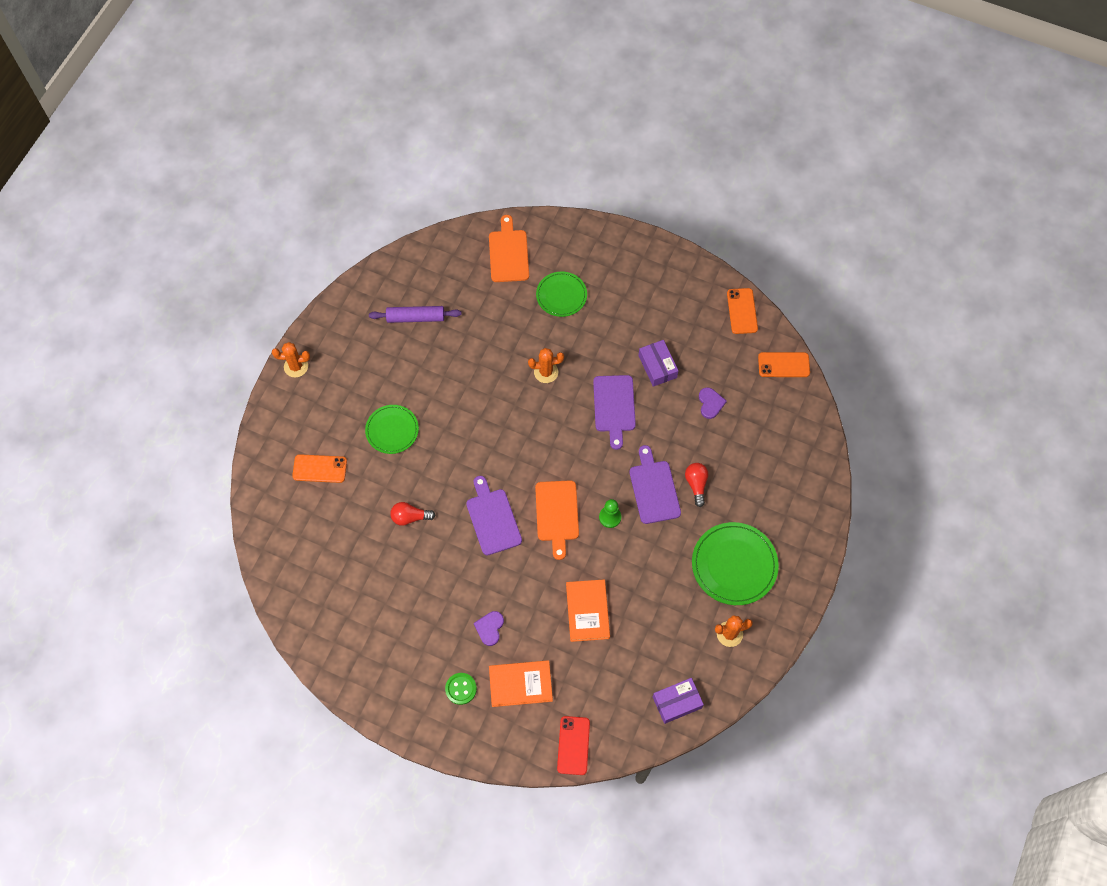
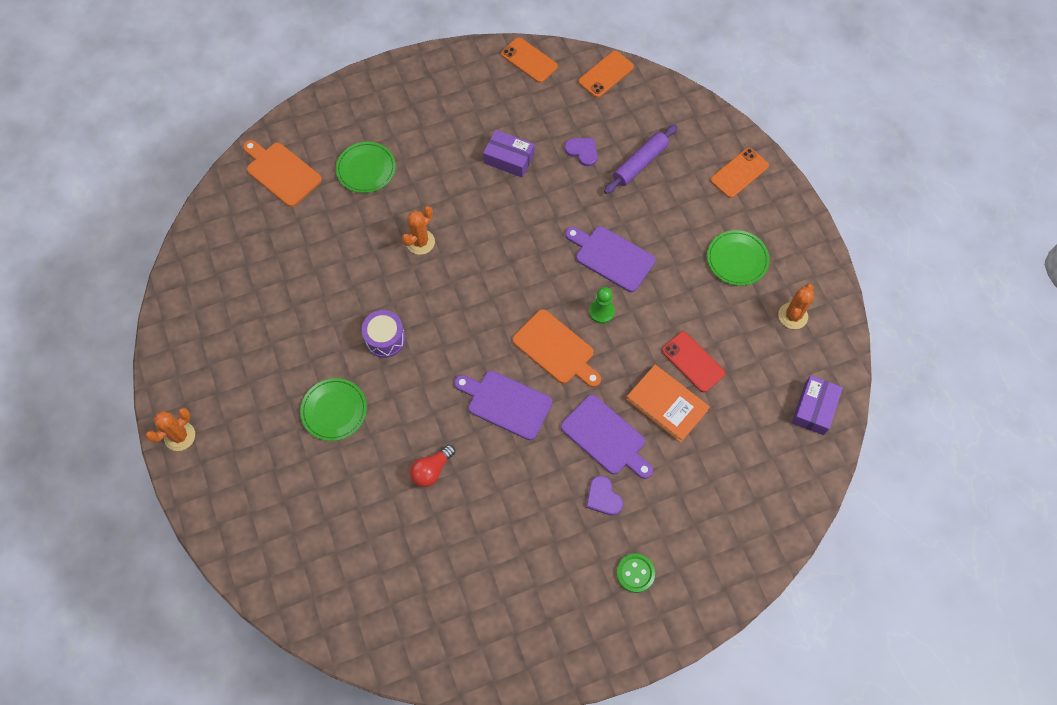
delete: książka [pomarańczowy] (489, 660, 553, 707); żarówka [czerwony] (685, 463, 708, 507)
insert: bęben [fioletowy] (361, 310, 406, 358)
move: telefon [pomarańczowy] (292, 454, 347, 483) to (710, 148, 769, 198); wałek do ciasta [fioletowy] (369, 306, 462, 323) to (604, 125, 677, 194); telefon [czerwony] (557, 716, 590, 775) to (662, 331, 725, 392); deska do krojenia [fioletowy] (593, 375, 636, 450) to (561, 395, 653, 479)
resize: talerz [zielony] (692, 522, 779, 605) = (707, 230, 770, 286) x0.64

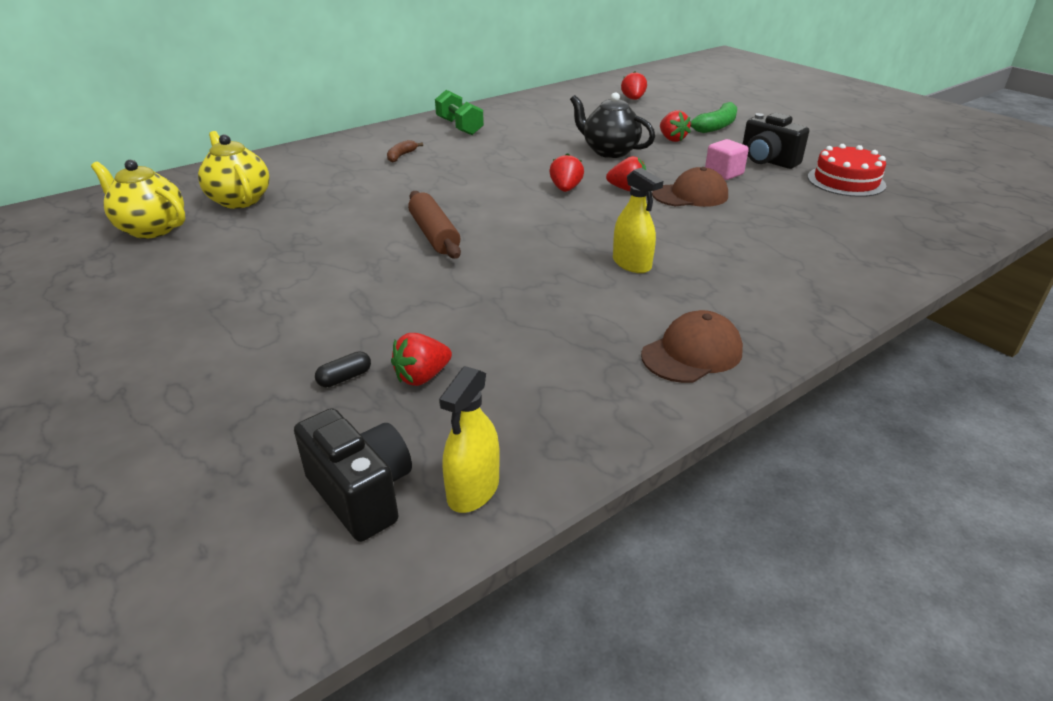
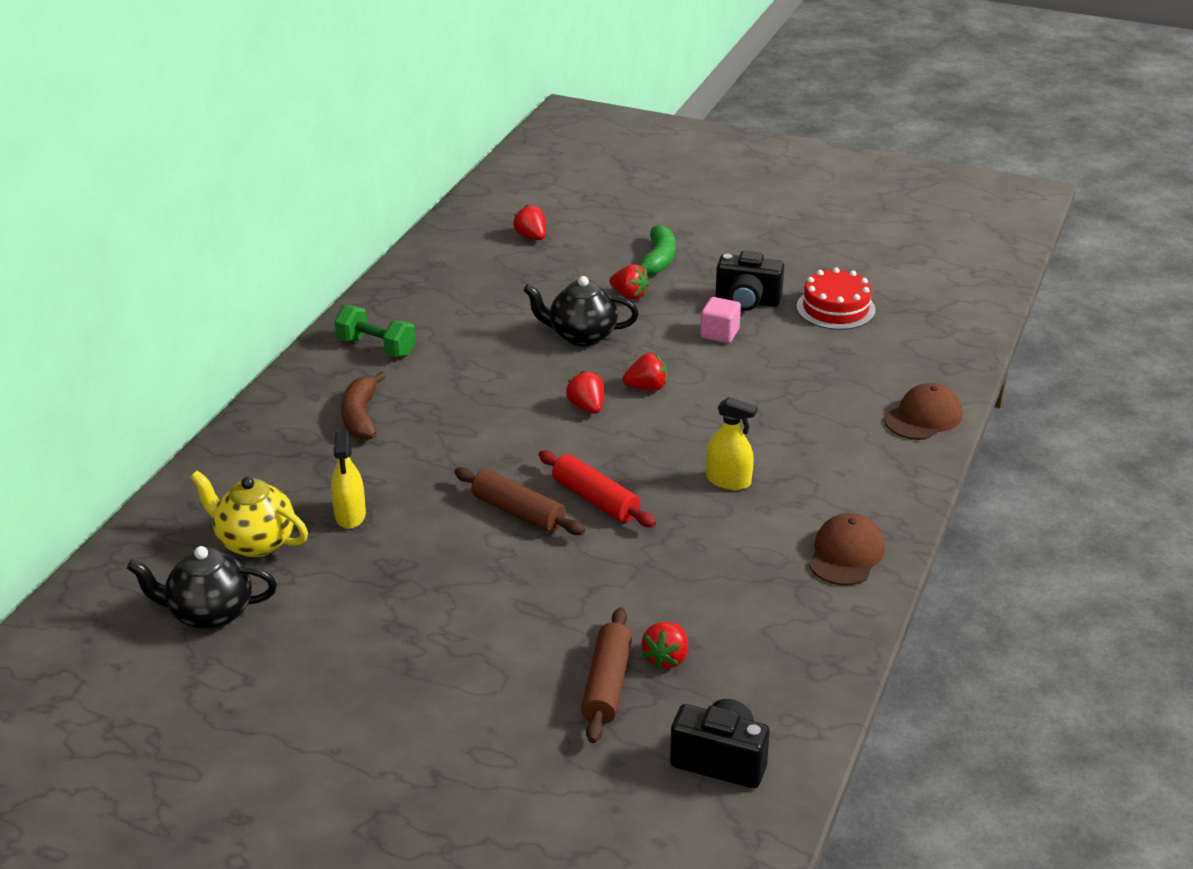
insert: wałek do ciasta [czerwony] (538, 450, 656, 527)
move: spryskiwacz [żółty] (439, 366, 500, 513) to (331, 431, 366, 529); czapka [brązowy] (652, 167, 728, 207) to (884, 383, 963, 440)
replace: kapsułka [czarny] (315, 351, 371, 388) to wałek do ciasta [brązowy] (581, 607, 632, 743)
recolor: imbryk [żółty] (91, 160, 186, 239) to imbryk [czarny] (127, 546, 277, 630)
resize: banan [brązowy] (387, 140, 423, 163) = (341, 371, 386, 440) x1.73

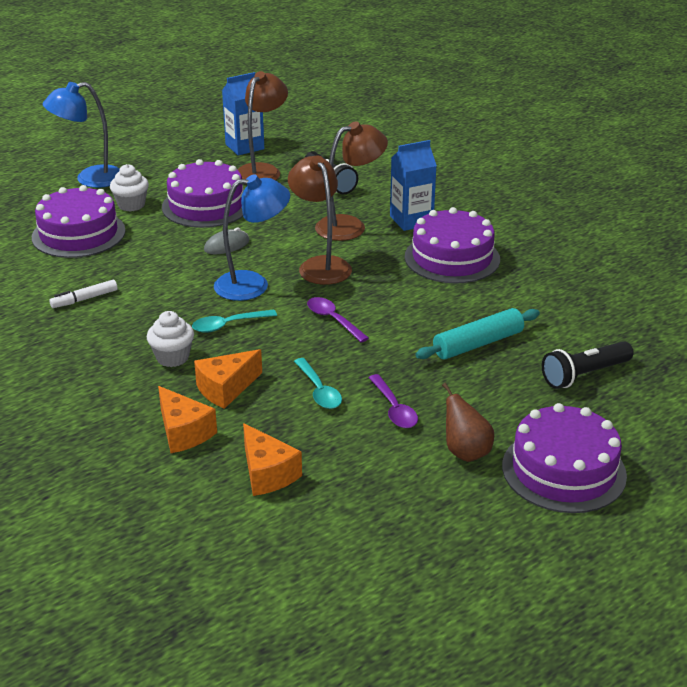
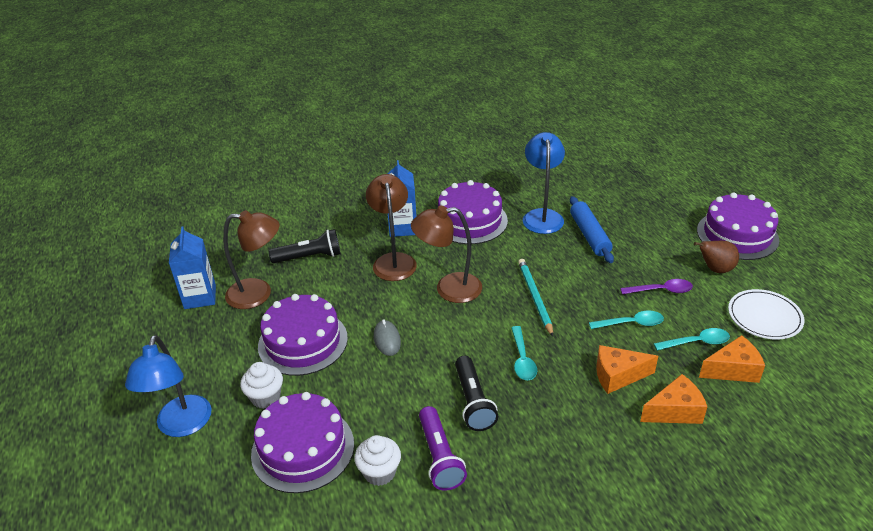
insert: łyżka [turkusowy] (654, 328, 730, 351); talerz [biały] (728, 289, 804, 339)
move: muffinka [biały] (147, 311, 194, 367) to (354, 435, 401, 486); lampka [niebieski] (214, 174, 290, 301) to (523, 132, 565, 234); latarka [czarny] (542, 341, 634, 389) to (455, 356, 498, 431)
replace: flamaster [biały] (49, 280, 118, 308) to latarka [fioletowy] (419, 406, 467, 491); łyżka [fioletowy] (307, 297, 369, 343) to ołówek [turkusowy] (518, 259, 553, 337)
recolor: wałek do ciasta [turkusowy] (415, 308, 540, 360) to wałek do ciasta [niebieski] (570, 196, 614, 263)
rotate: ser [pomarańczowy] (194, 349, 262, 409) = (596, 345, 658, 394) 105 degrees clockwise; lampka [brązowy] (237, 71, 288, 180) = (223, 210, 279, 309) 135 degrees clockwise

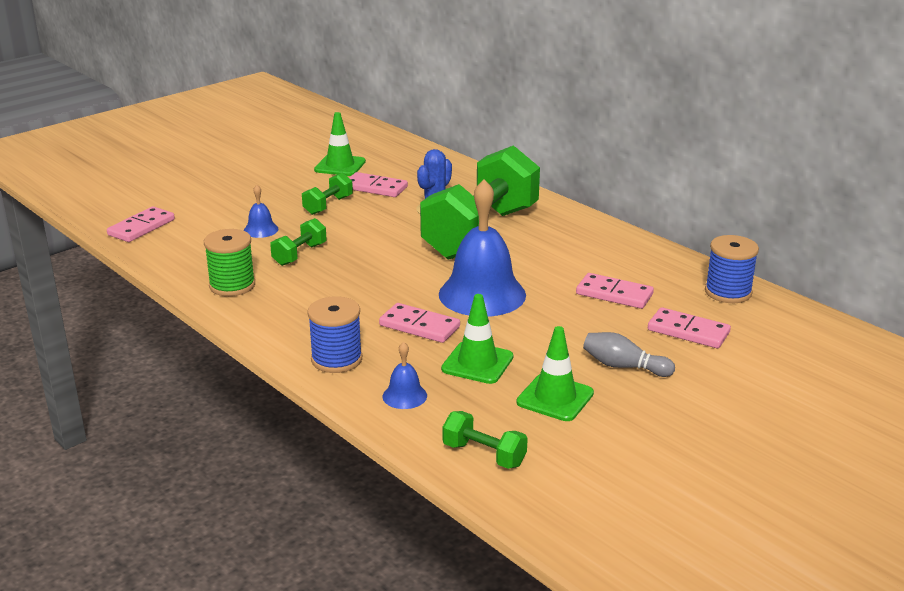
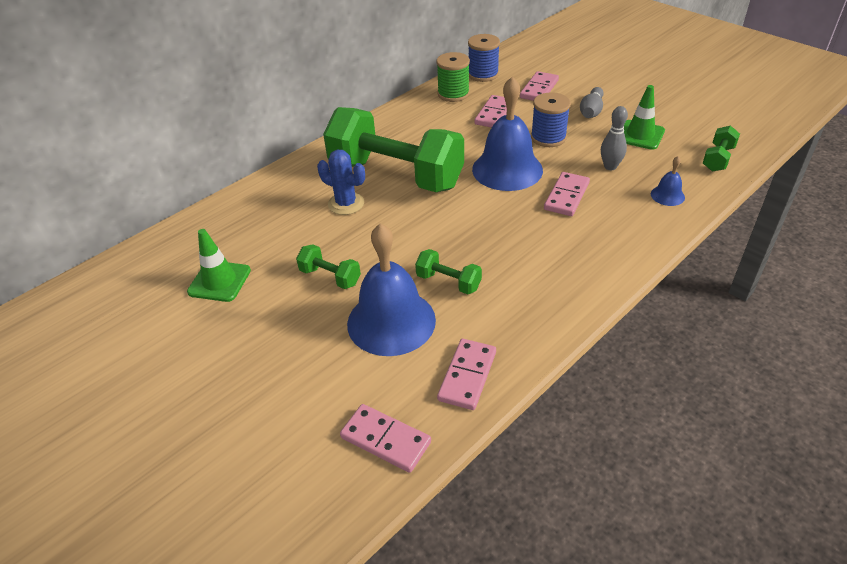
move: szpulka [zielony] (204, 229, 255, 296) to (436, 52, 470, 102); szpulka [niebieski] (307, 296, 362, 373) to (531, 92, 571, 147); kostka domina [różowy] (349, 172, 408, 197) to (437, 339, 496, 410)
replace: pachołek [zielony] (441, 294, 513, 384) to kręgiel [szary] (601, 106, 628, 170)
resize: dzwonek [niebieski] (244, 185, 278, 238) = (347, 223, 436, 356) x2.27

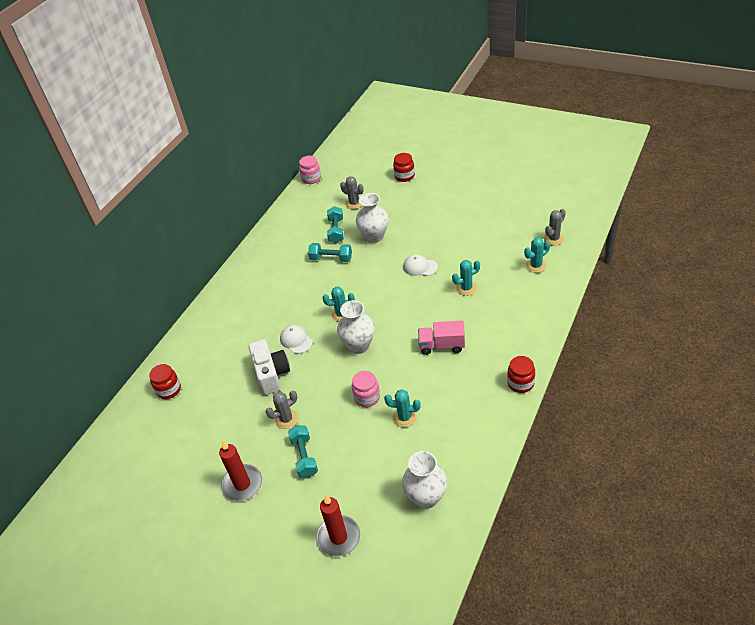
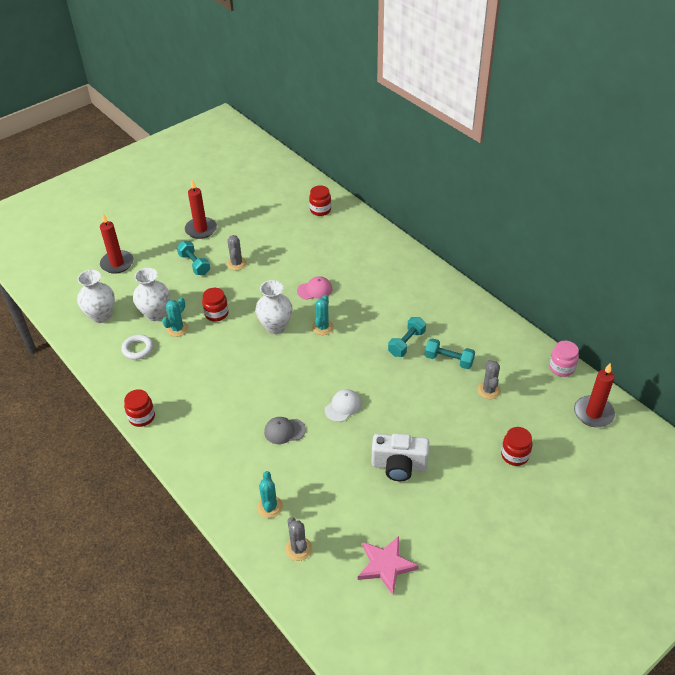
delete: ciężarówka [różowy] (418, 321, 465, 355)
insert: pierścień [biały] (121, 335, 153, 360); gwiazda [różowy] (358, 536, 419, 595); świeca [czerwony] (574, 363, 615, 427)
move: aparat fotograficzny [biały] (249, 339, 290, 395) to (372, 433, 429, 481); wazon [biały] (356, 193, 389, 243) to (133, 268, 170, 321)
replace: kaktus [turkusowy] (452, 260, 480, 296) to czapka [szary] (264, 417, 306, 444)
recolor: czapka [biały] (280, 325, 313, 354) to czapka [różowy] (297, 276, 332, 300); słoik [różowy] (352, 371, 380, 407) to słoik [czerwony] (202, 288, 229, 322)
rotate: hantel [turkusowy] (288, 425, 318, 478) = (177, 241, 210, 275) 45 degrees clockwise; kaktus [szary] (340, 176, 364, 209) = (477, 360, 501, 399) 60 degrees counterclockwise

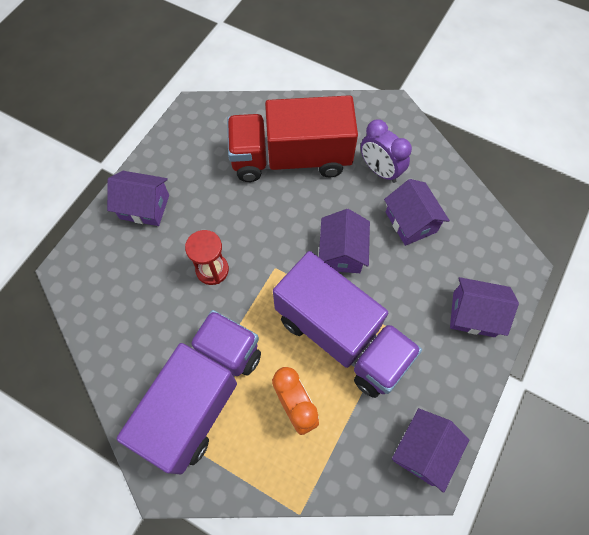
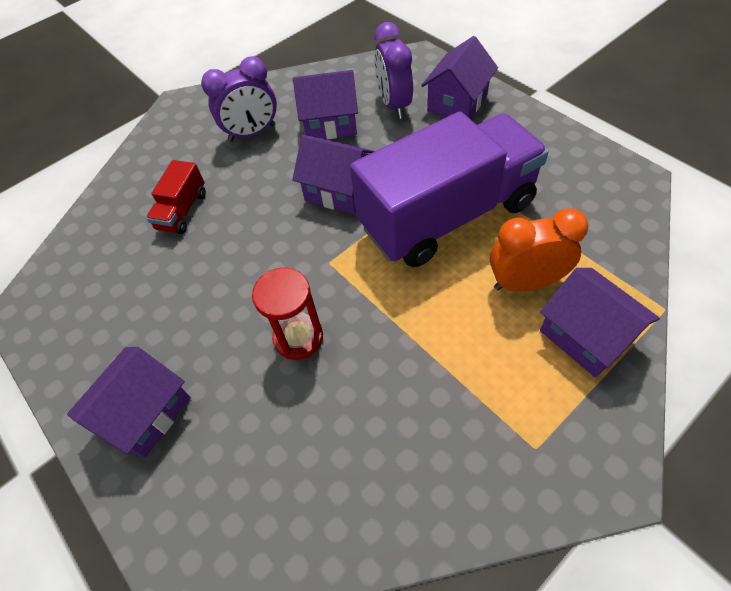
delete: ciężarówka [fioletowy] (117, 310, 261, 474)
insert: budzik [fioletowy] (374, 22, 413, 119)
move: domek [fioletowy] (392, 408, 469, 493) to (540, 268, 660, 377)
resize: ciężarówka [czerwony] (227, 95, 358, 182) = (146, 160, 206, 234) x0.41

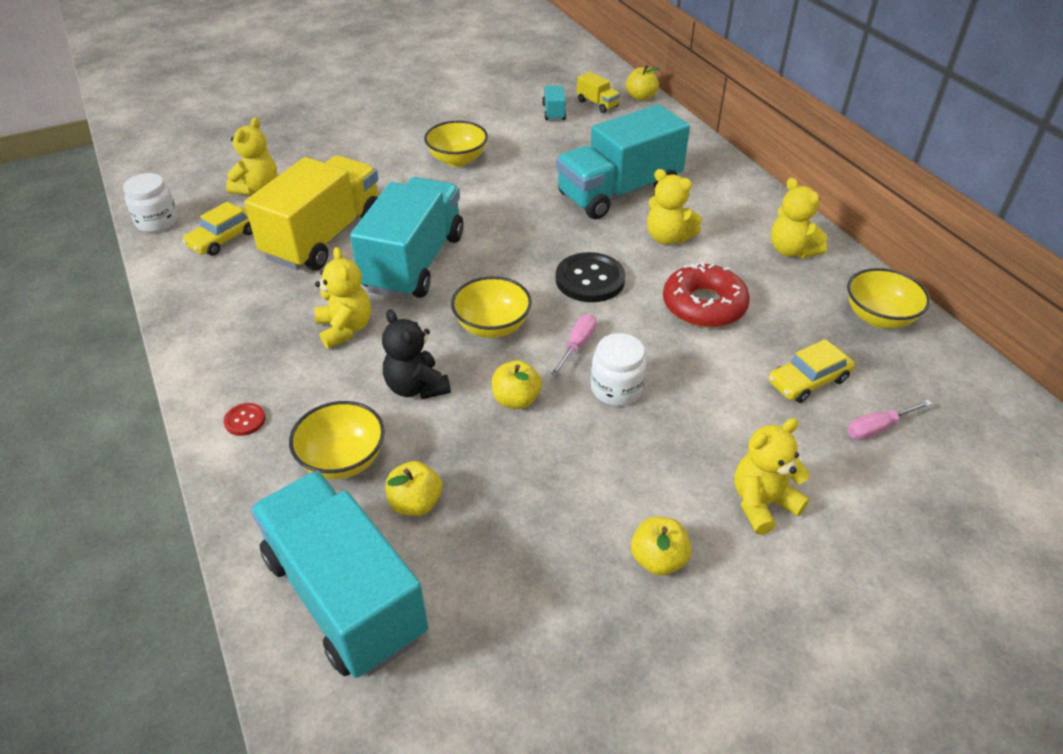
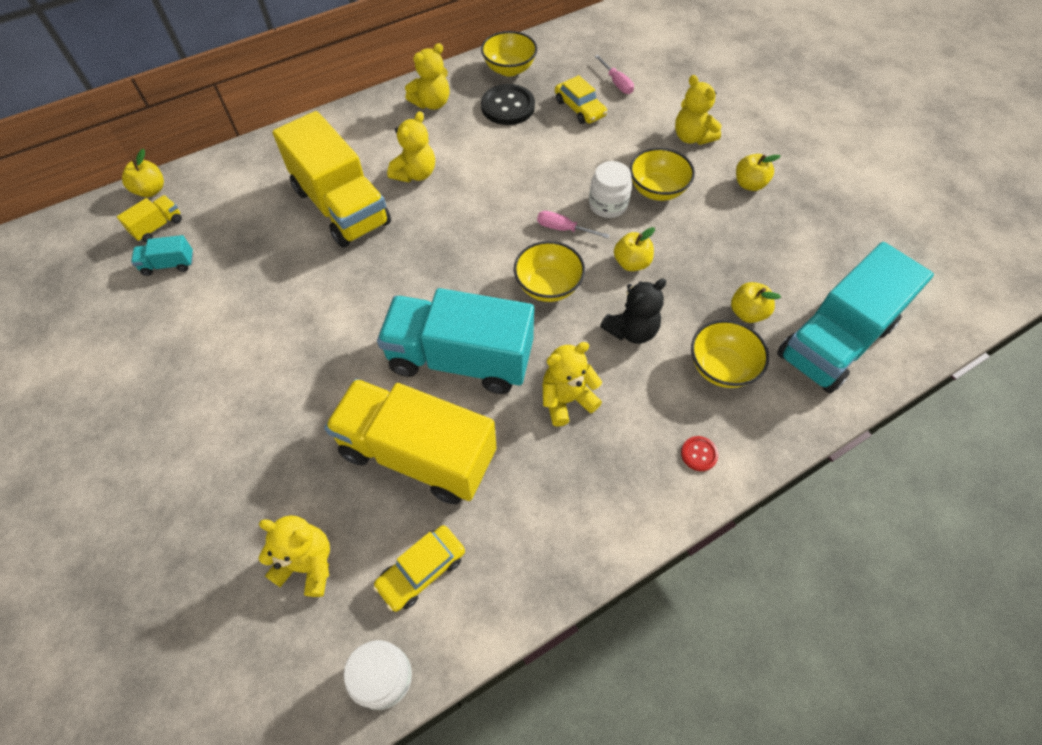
delete: donut [czerwony] (663, 262, 750, 328)
move: miska [żółty] (424, 121, 488, 167) to (630, 148, 695, 201); guzik [czarny] (556, 252, 626, 302) to (481, 84, 535, 125)
recolor: ciężarówka [turkusowy] (556, 104, 690, 220) to ciężarówka [żółty] (273, 111, 391, 248)
rotate: samochód [żółty] (182, 202, 253, 256) = (373, 525, 465, 612) 105 degrees clockwise

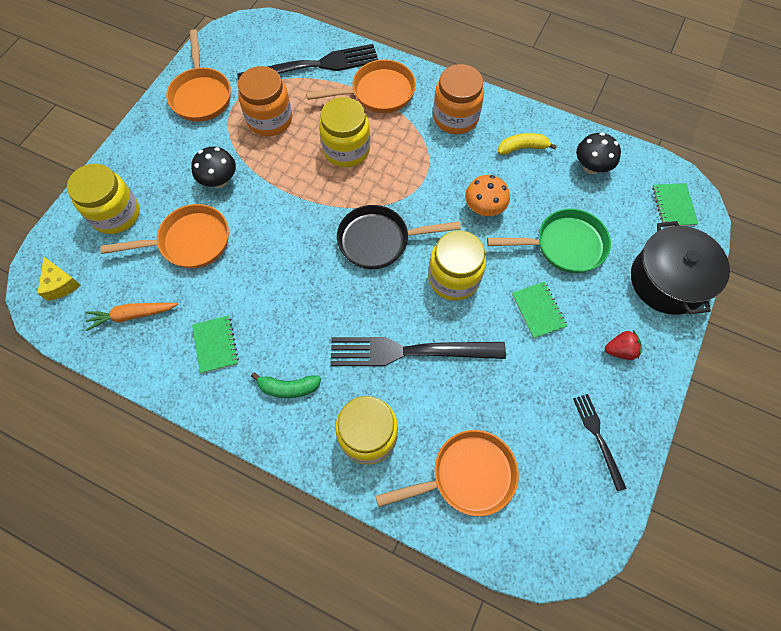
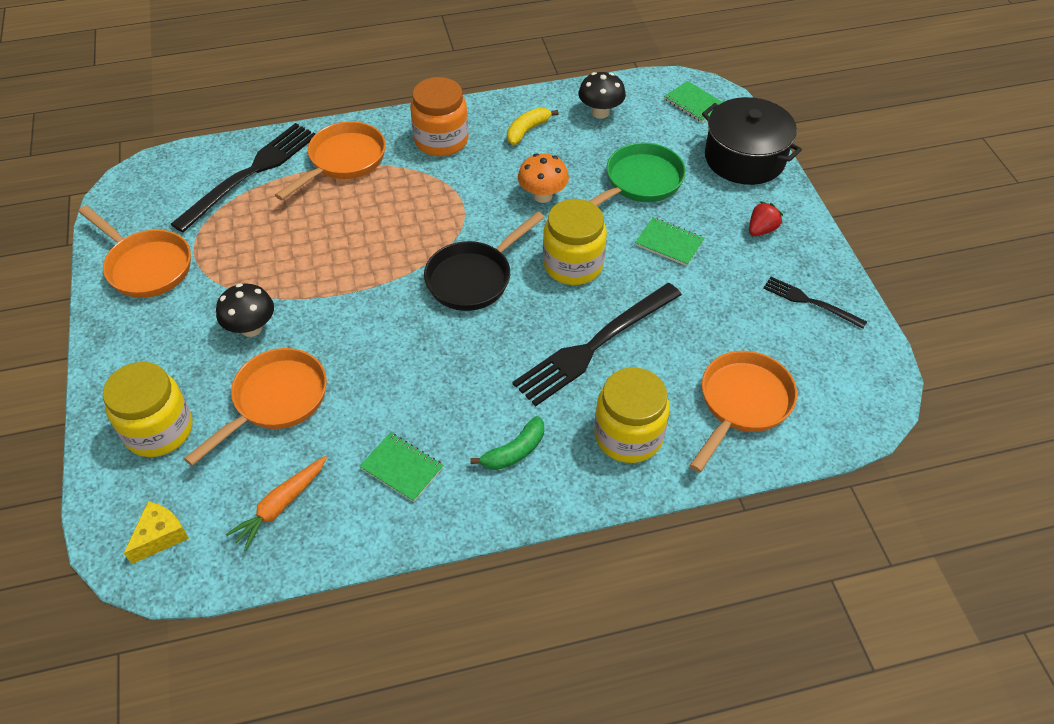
delete: słoik [pomarańczowy] (238, 66, 292, 136); słoik [żółty] (319, 97, 370, 167)
rotate: ser [żółty] (37, 257, 81, 301) = (124, 501, 189, 564) 75 degrees counterclockwise

